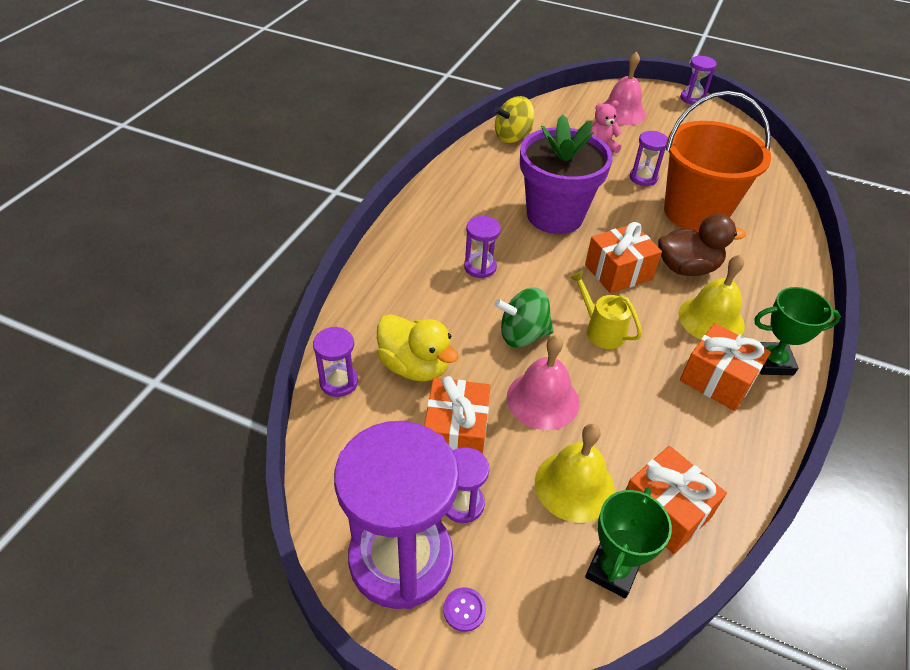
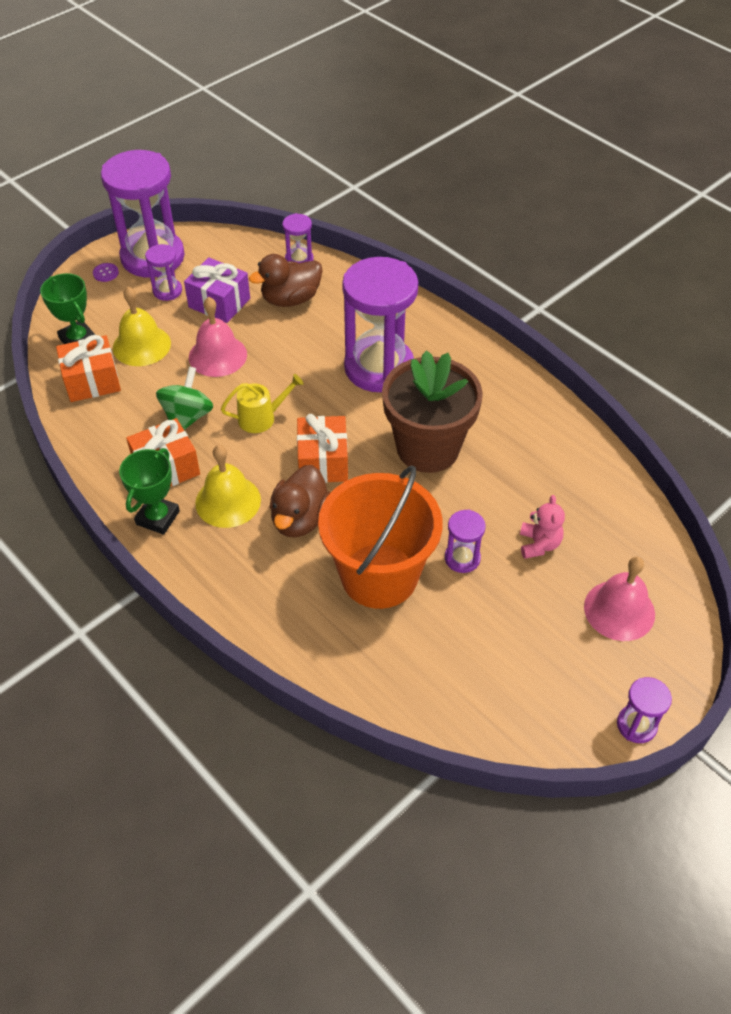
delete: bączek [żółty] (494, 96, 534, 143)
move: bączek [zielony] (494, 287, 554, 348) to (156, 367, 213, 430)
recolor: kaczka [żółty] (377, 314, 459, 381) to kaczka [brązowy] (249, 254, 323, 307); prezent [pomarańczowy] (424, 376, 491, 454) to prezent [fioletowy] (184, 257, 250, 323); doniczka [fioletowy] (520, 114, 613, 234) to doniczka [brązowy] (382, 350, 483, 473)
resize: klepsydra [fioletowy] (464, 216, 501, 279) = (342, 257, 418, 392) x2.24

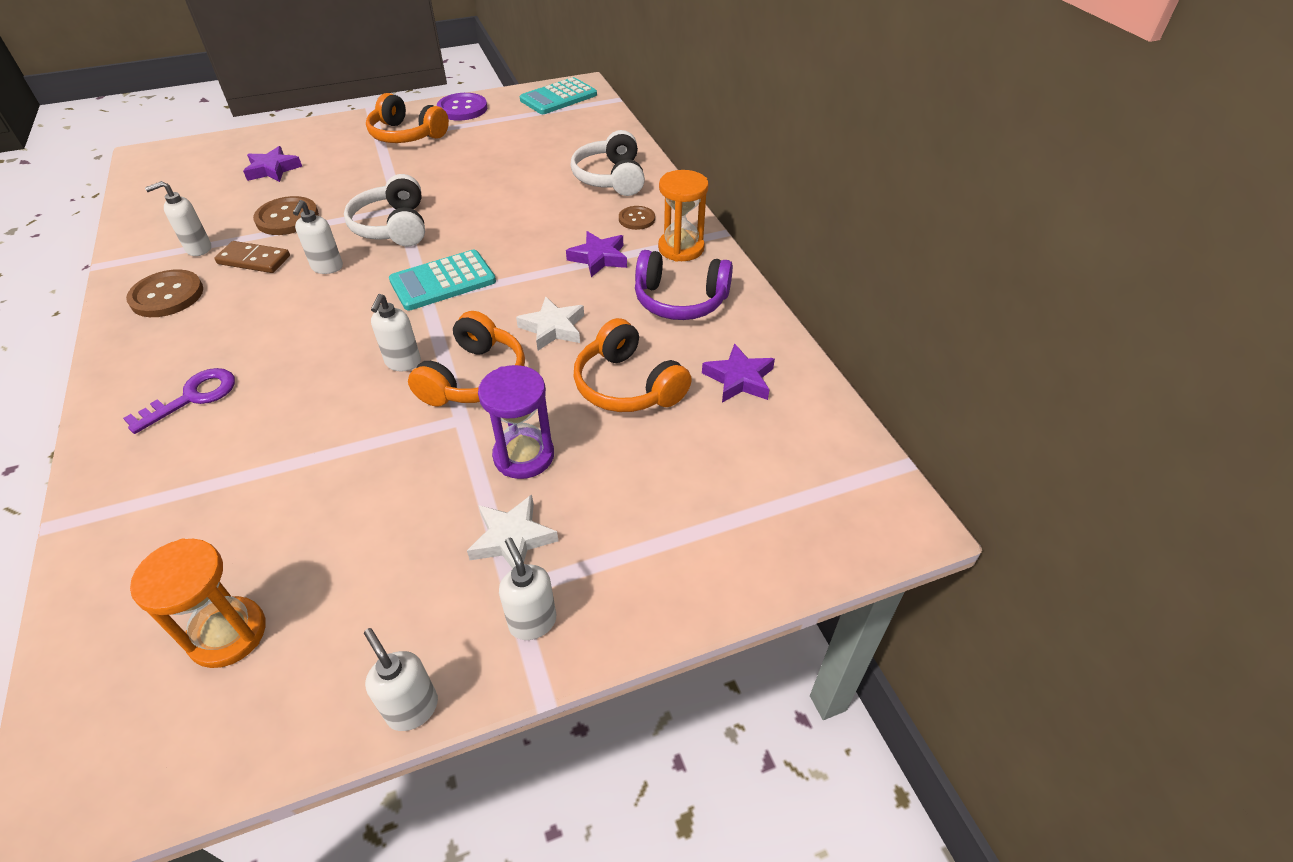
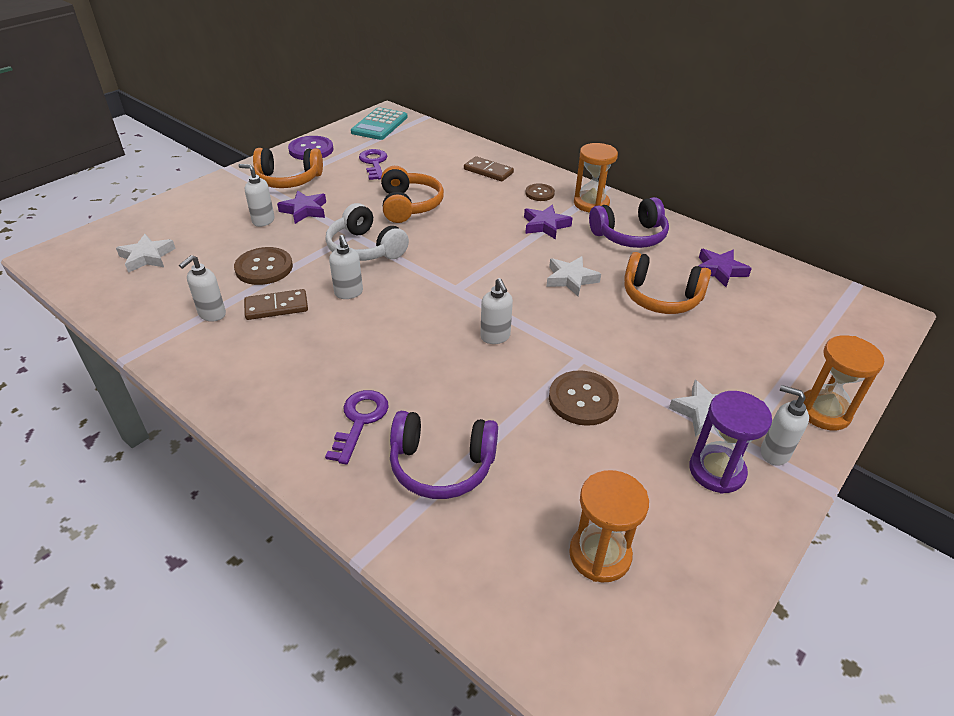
delete: kalkulator [turkusowy] (389, 250, 496, 311)
insert: gwiazda [biały] (116, 234, 176, 273); klucz [fioletowy] (359, 149, 387, 180); słuchawki [fioletowy] (390, 411, 498, 499); klepsydra [pomarańczowy] (803, 335, 884, 430)
move: guzik [brązowy] (126, 269, 203, 317) to (549, 370, 619, 426); gwiazda [fioletowy] (243, 146, 302, 182) to (277, 190, 326, 224); dozownik mydła [biały] (364, 628, 438, 731) to (239, 164, 275, 227); słuchawki [pomarańczowy] (408, 311, 525, 407) to (381, 166, 444, 223); klepsydra [fioletowy] (478, 365, 554, 479) to (689, 391, 772, 494)
replace: słuchawki [biały] (570, 130, 645, 196) to kostka domina [brązowy] (464, 156, 514, 181)

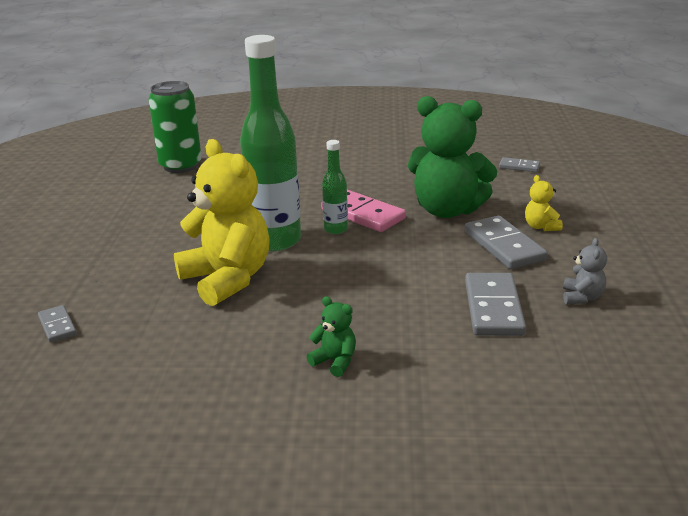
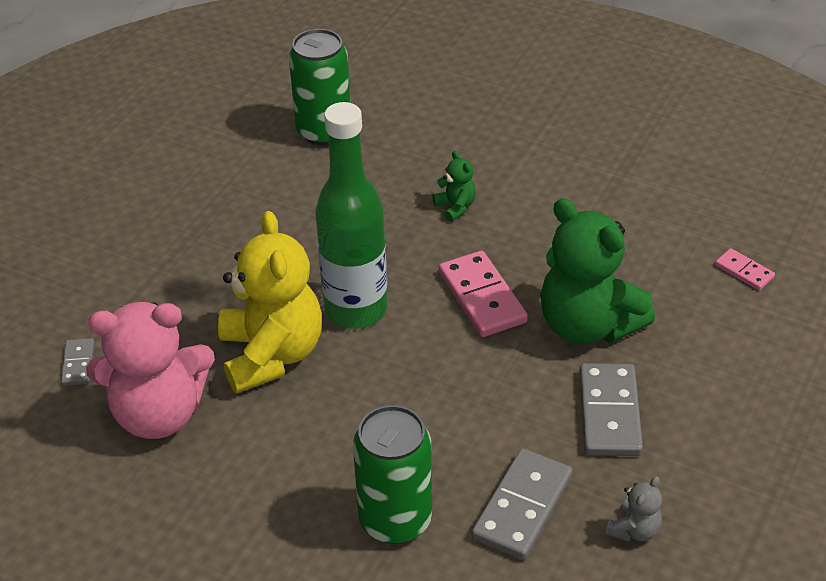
delete: butelka [zielony] (322, 140, 348, 234); miś [żółty] (525, 175, 563, 231)
insert: miś [różowy] (86, 302, 215, 439); puszka [zielony] (353, 405, 432, 544)
move: miś [zielony] (307, 296, 356, 377) to (432, 151, 476, 222)
recolor: kostka domina [szary] (499, 157, 540, 172) to kostka domina [różowy] (715, 248, 775, 290)

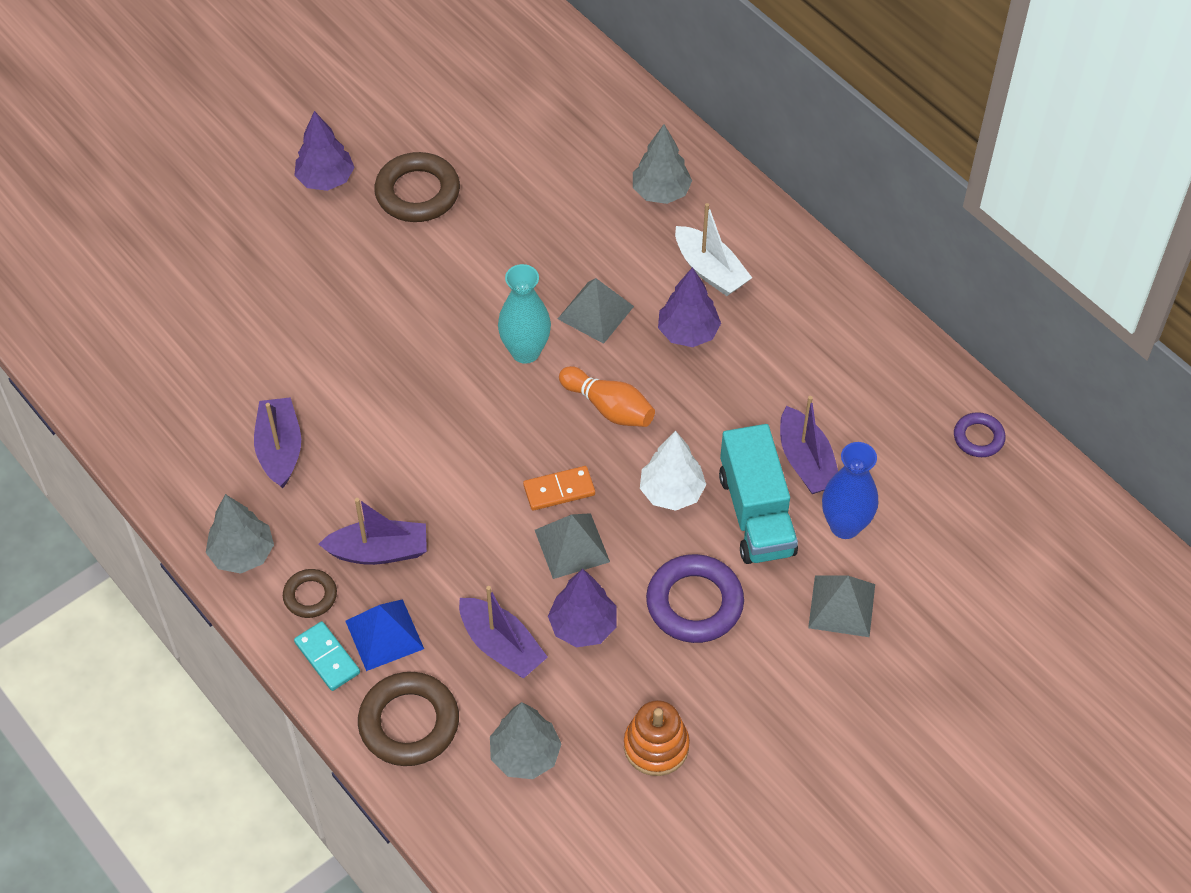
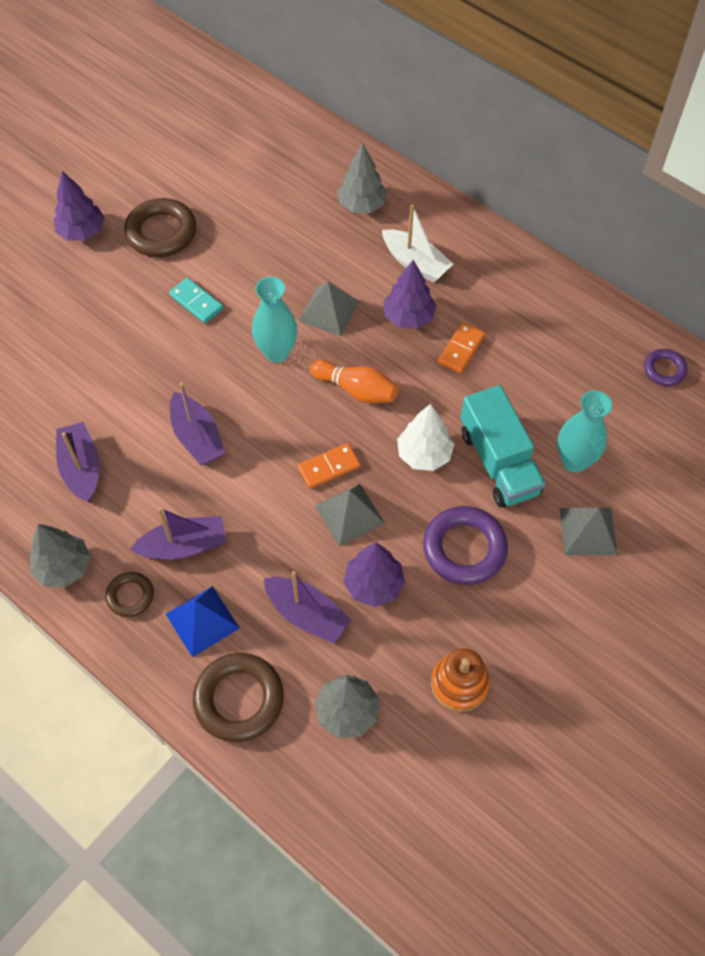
insert: kostka domina [pomarańczowy] (438, 322, 485, 373)
move: kostka domina [turkusowy] (294, 621, 360, 691) to (169, 278, 223, 323); łódka [fioletowy] (780, 396, 838, 494) to (170, 383, 225, 465)
recolor: wazon [niebieski] (822, 442, 878, 539) to wazon [turkusowy] (557, 390, 612, 473)

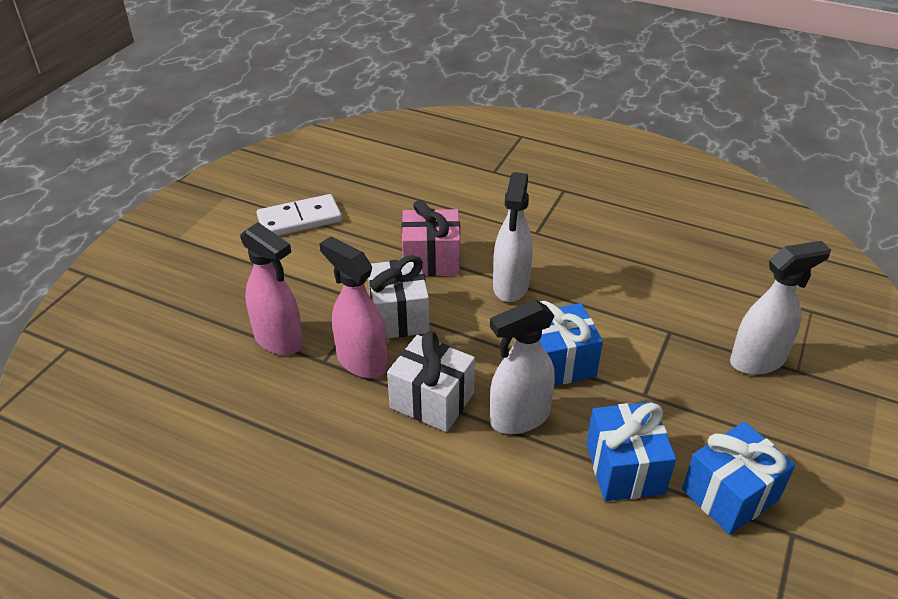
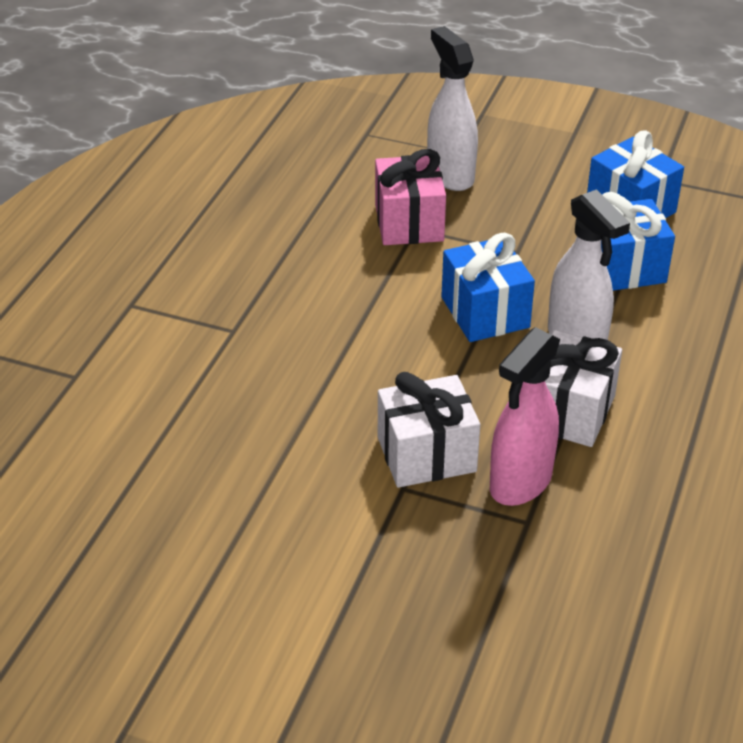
delete: spryskiwacz [różowy] (240, 222, 303, 355); kostka domina [biały] (257, 194, 342, 236); spryskiwacz [biały] (493, 172, 533, 302)
move: prezent [różowy] (402, 200, 460, 276) to (375, 149, 446, 245)

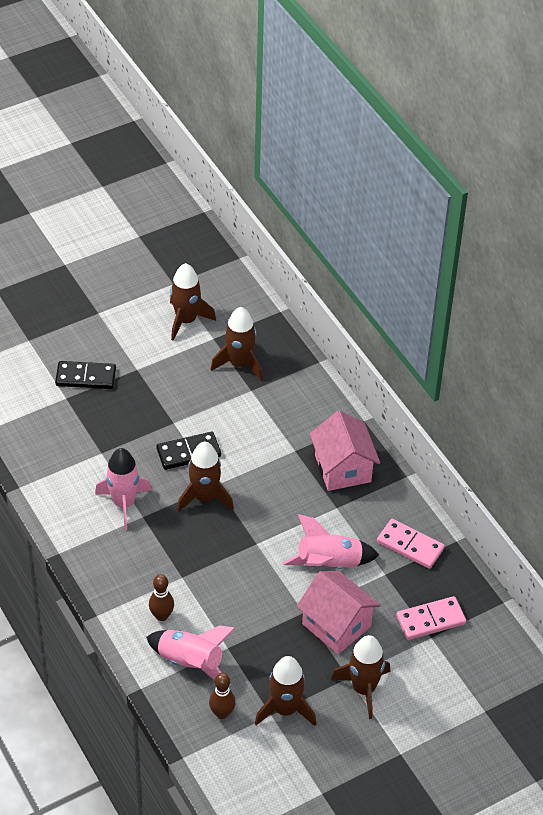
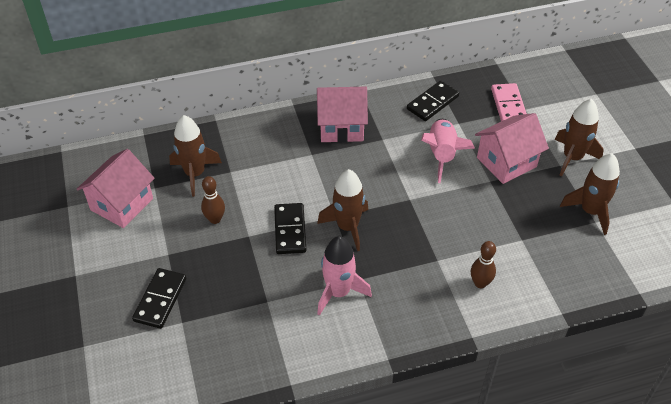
delete: rakieta [różowy] (146, 625, 236, 686)
move: kręgiel [brązowy] (209, 673, 236, 719) to (201, 176, 225, 224)
replace: rakieta [brązowy] (170, 263, 216, 341) to domek [różowy] (76, 149, 155, 228)
recolor: kostka domina [różowy] (377, 519, 445, 569) to kostka domina [czarny] (407, 81, 459, 121)

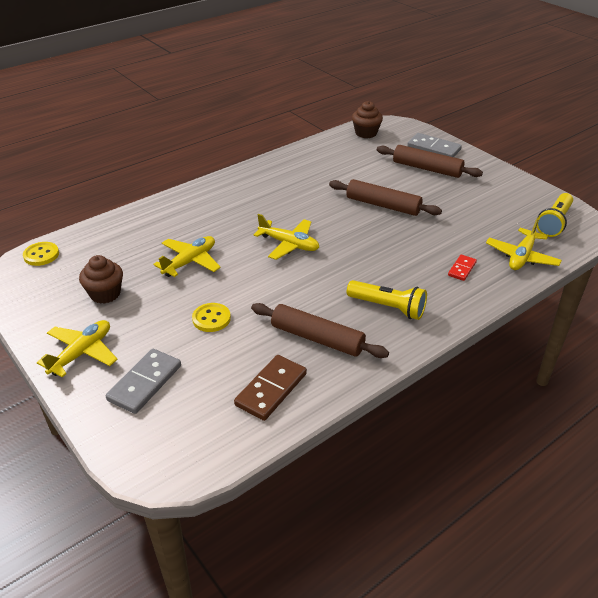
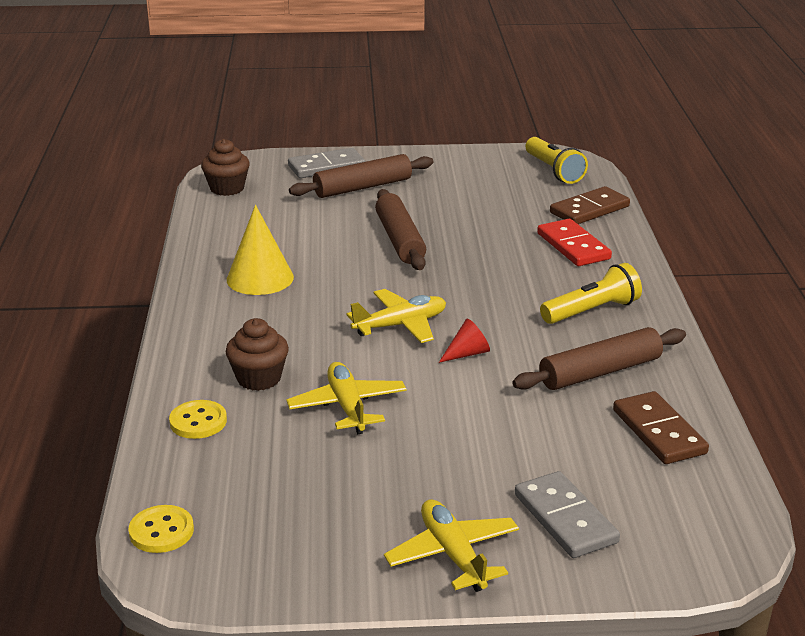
insert: stożek [żółty] (227, 205, 294, 295); stożek [czerwony] (439, 319, 490, 363)
move: muffinka [brązowy] (79, 255, 123, 304) to (226, 318, 289, 391); guzik [żółty] (192, 303, 231, 332) to (169, 400, 227, 439)
replace: samolot [żółty] (486, 218, 562, 270) to kostka domina [brązowy] (550, 186, 630, 224)
rotate: wałek do ciasta [brązowy] (329, 179, 442, 216) = (375, 189, 426, 270) 75 degrees counterclockwise
resize: kostka domina [czerwony] (448, 255, 477, 281) = (537, 219, 612, 266) x1.76

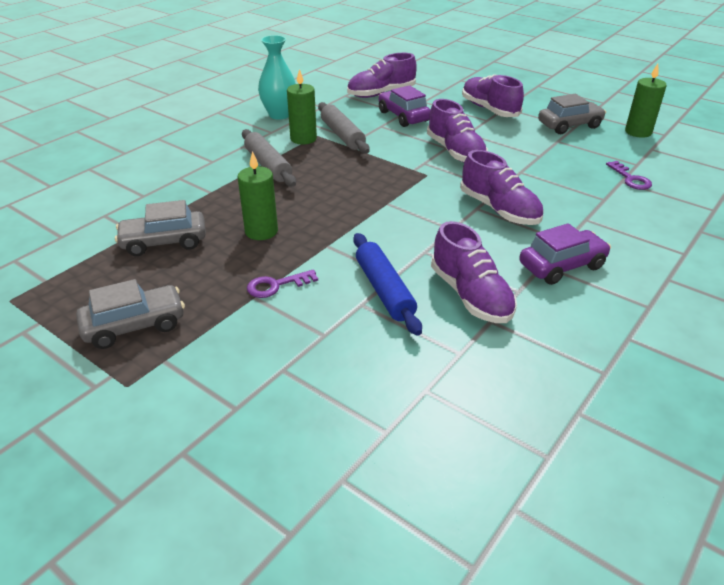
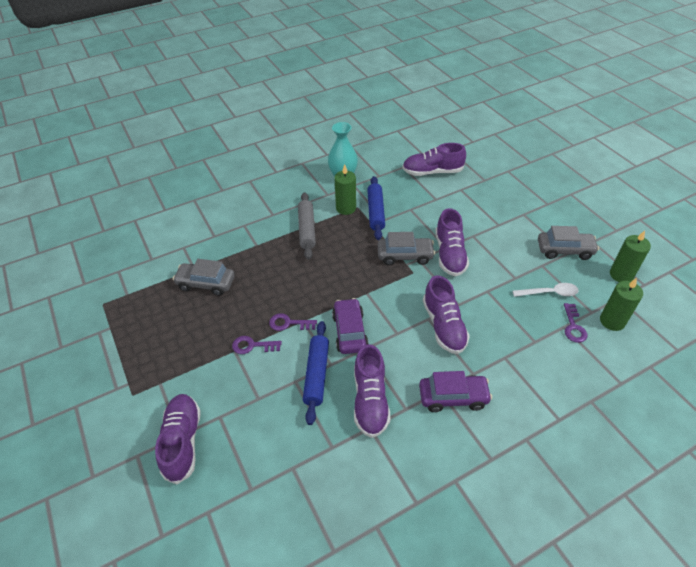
insert: klucz [fioletowy] (269, 313, 317, 331); łyżka [biały] (512, 283, 579, 297)
move: samochód [szary] (76, 279, 185, 349) to (378, 232, 435, 265); świeca [zielony] (238, 151, 278, 240) to (600, 278, 643, 331); samochód [fioletowy] (379, 85, 430, 127) to (332, 298, 369, 354); but [fioletowy] (462, 74, 524, 117) to (155, 394, 201, 484)
recolor: wałek do ciasta [szary] (318, 102, 370, 154) to wałek do ciasta [niebieski] (367, 176, 385, 240)

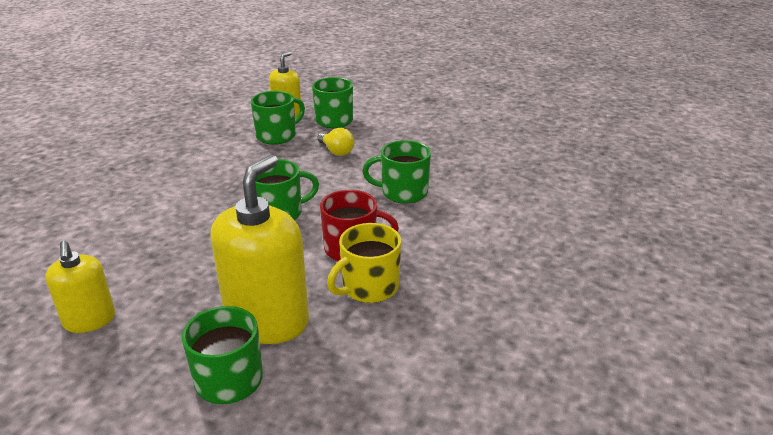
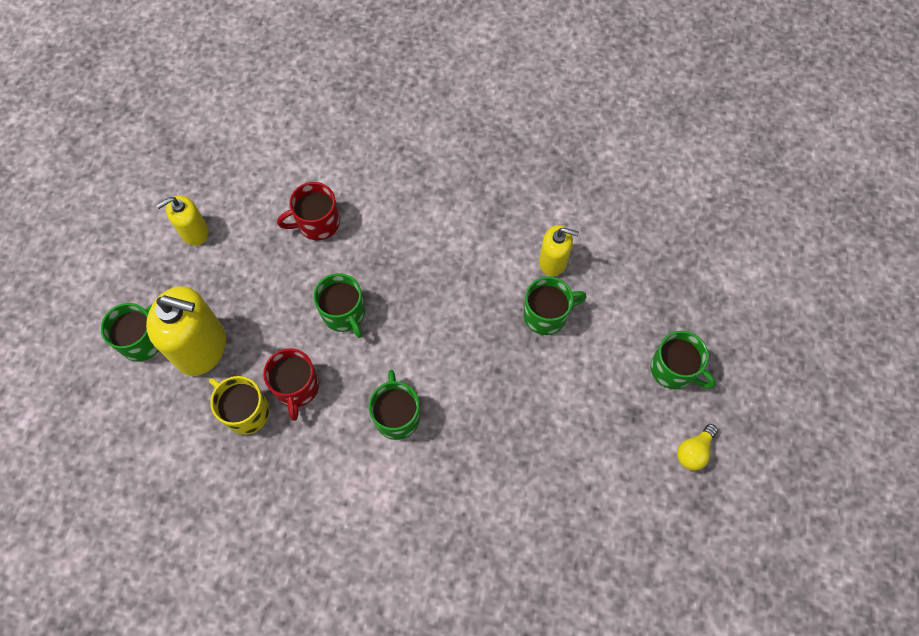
insert: kubek [czerwony] (277, 182, 340, 240)
move: kubek [zielony] (251, 91, 305, 145) to (651, 331, 716, 389); żarówka [żółty] (317, 128, 354, 156) to (677, 424, 718, 471)

